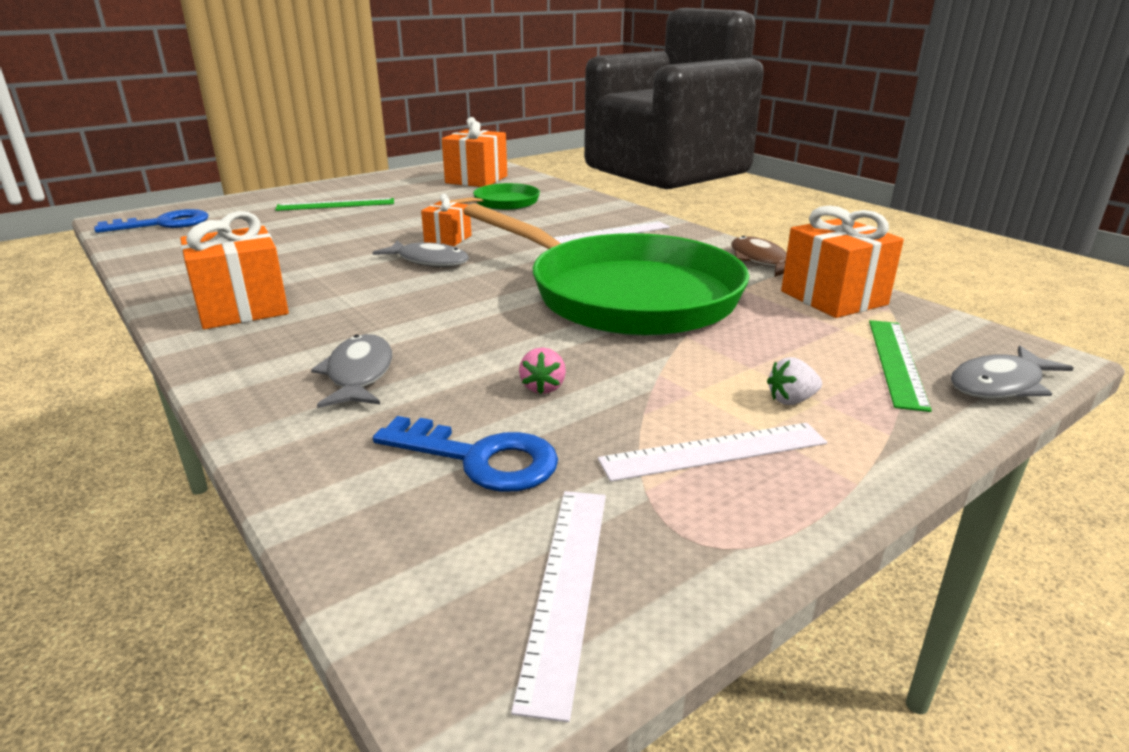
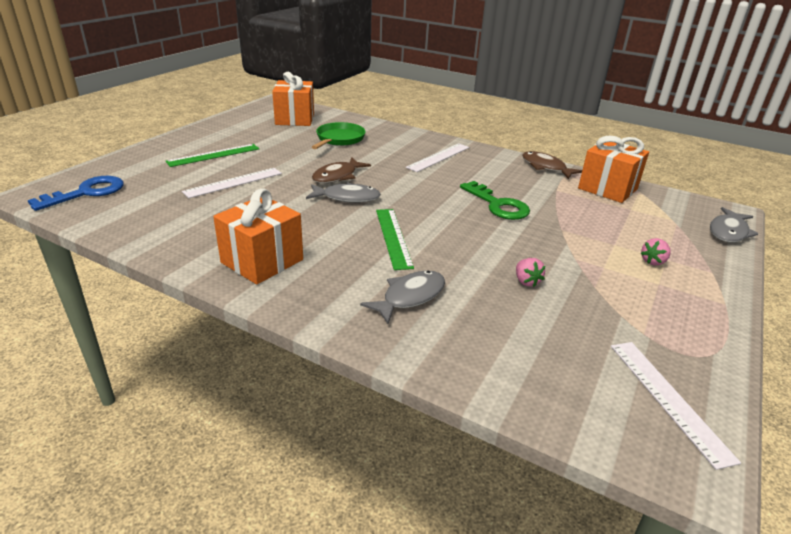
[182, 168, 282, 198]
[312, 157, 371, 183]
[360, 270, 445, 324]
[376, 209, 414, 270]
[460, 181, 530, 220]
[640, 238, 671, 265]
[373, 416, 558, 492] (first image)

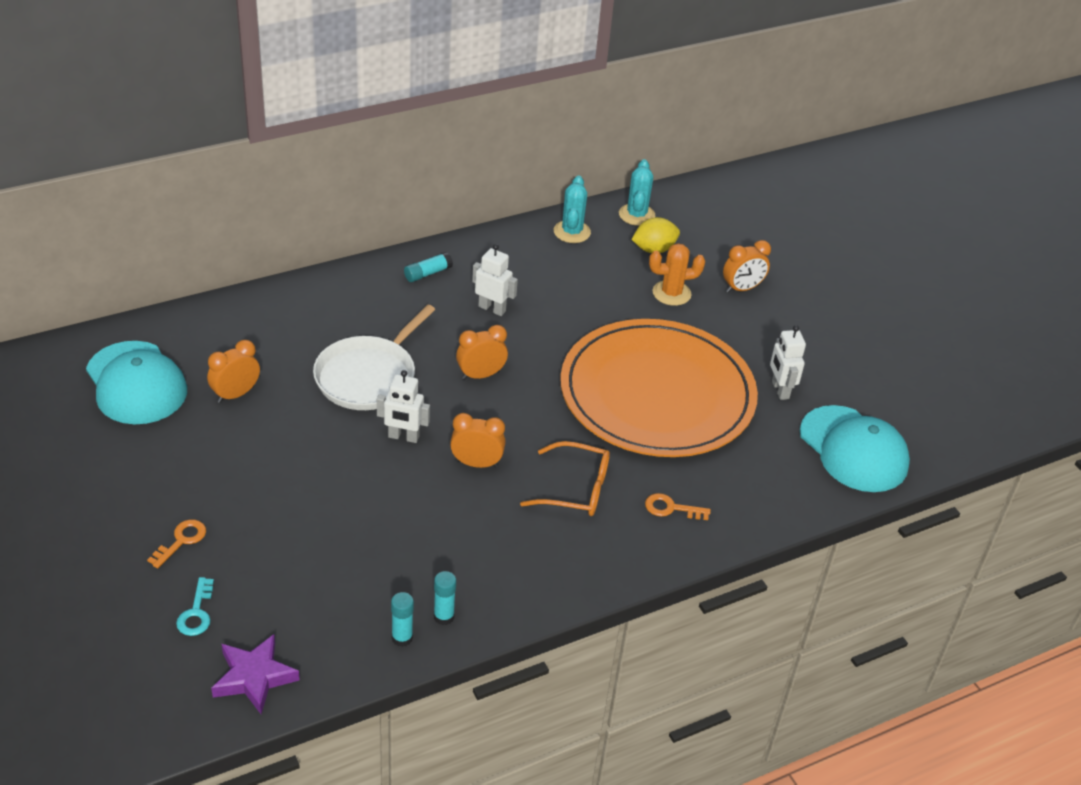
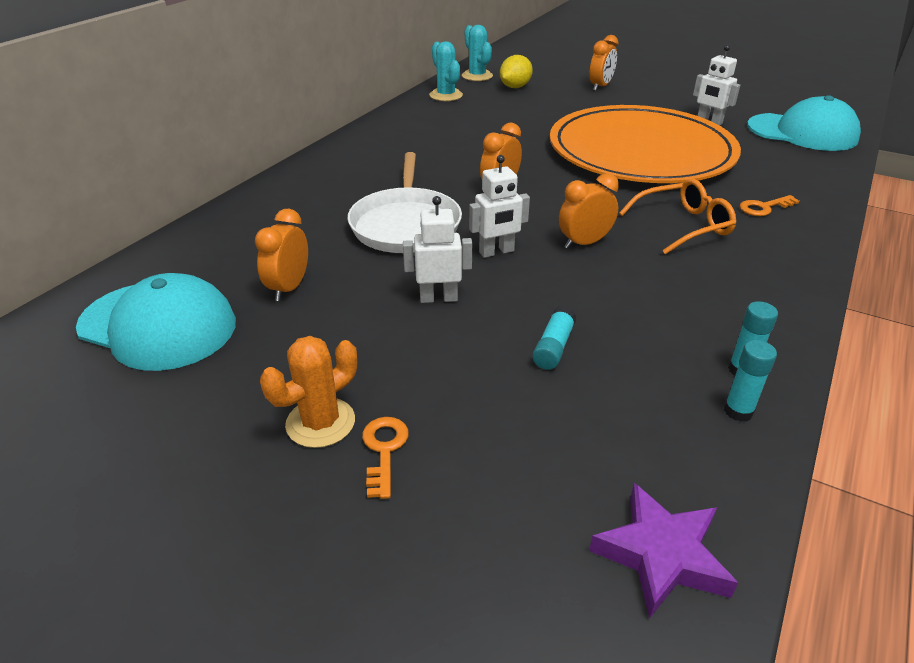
[260, 336, 357, 448]
[403, 196, 472, 303]
[532, 306, 577, 370]
[176, 577, 214, 636] (first image)

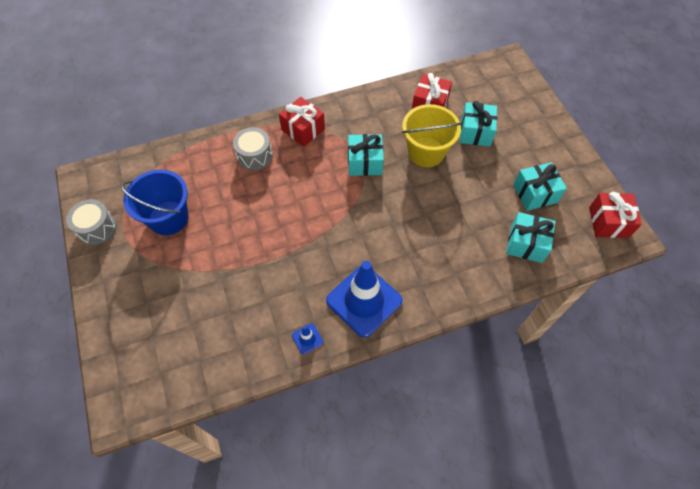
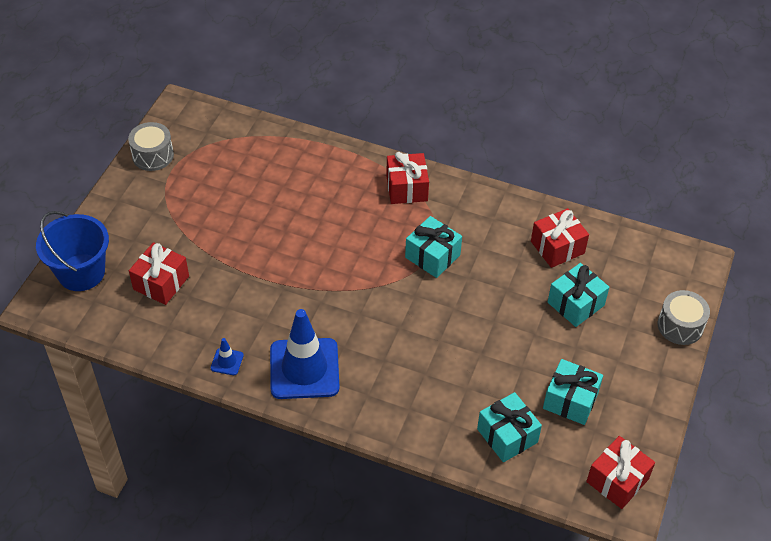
[36, 211, 109, 291]
[129, 242, 189, 305]
[658, 290, 710, 345]
[402, 104, 462, 167] (first image)

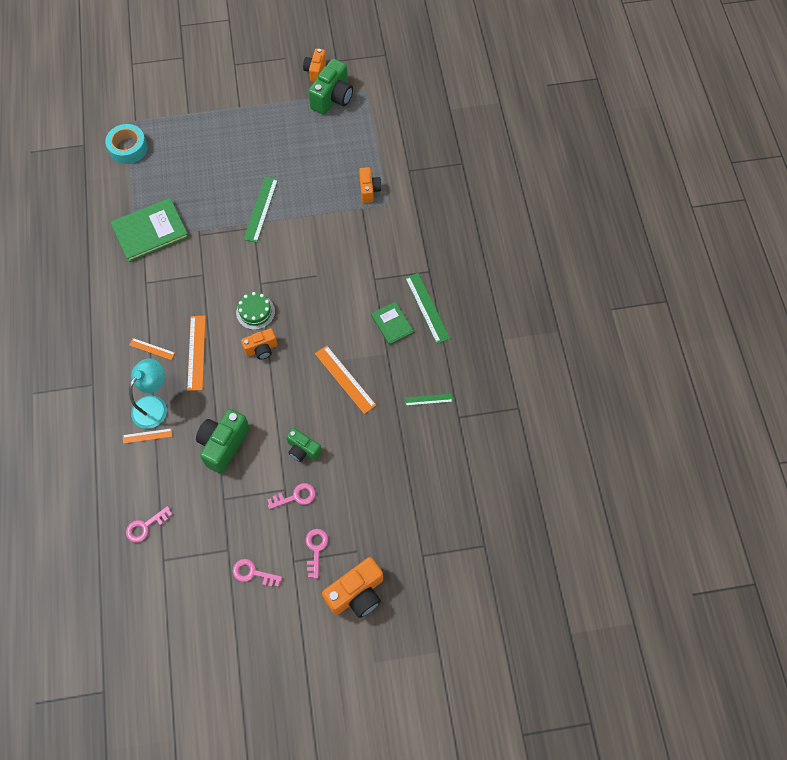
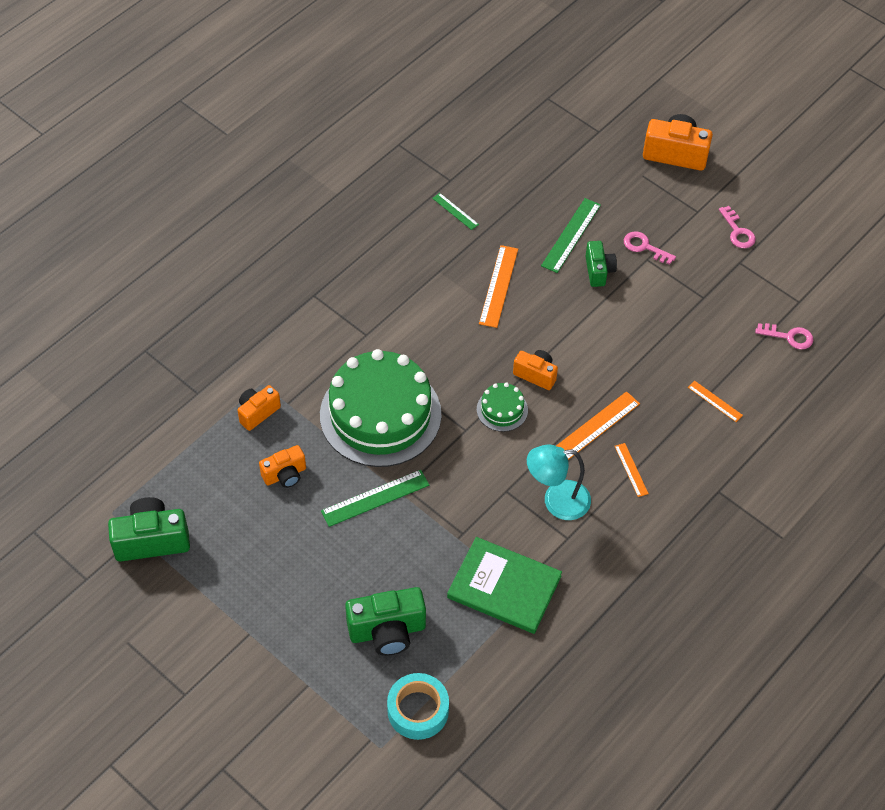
[259, 445, 306, 488]
[320, 349, 441, 467]
[345, 587, 426, 656]
[527, 445, 591, 520]
[541, 198, 601, 273]
[306, 529, 328, 579] (first image)
[371, 302, 413, 345] (first image)

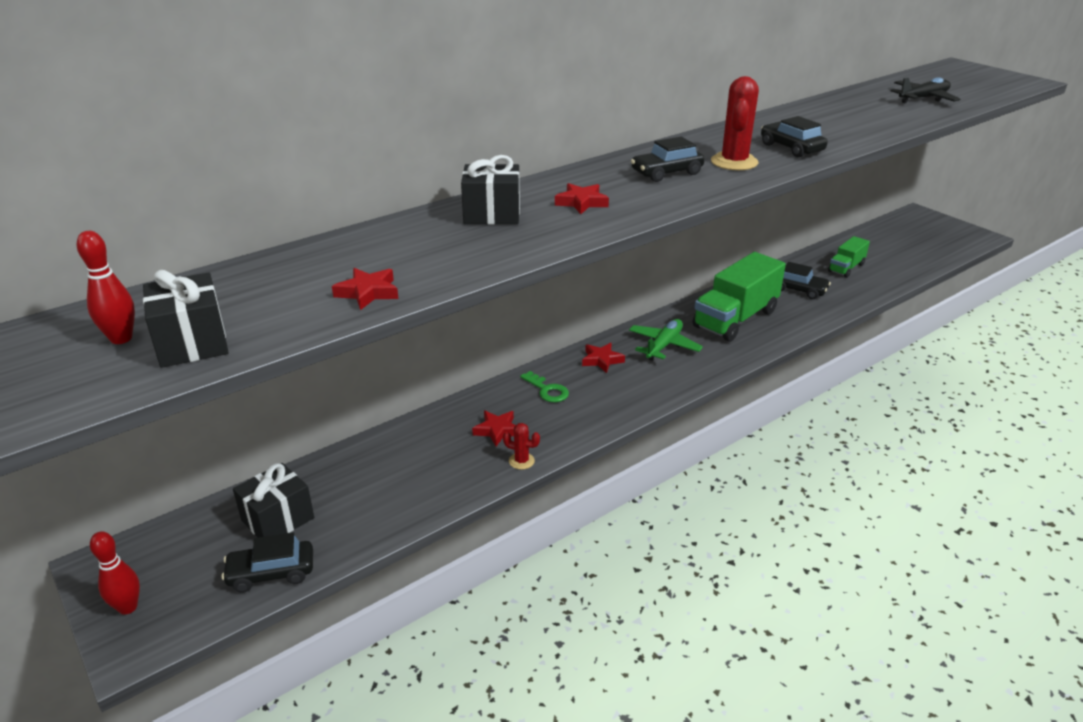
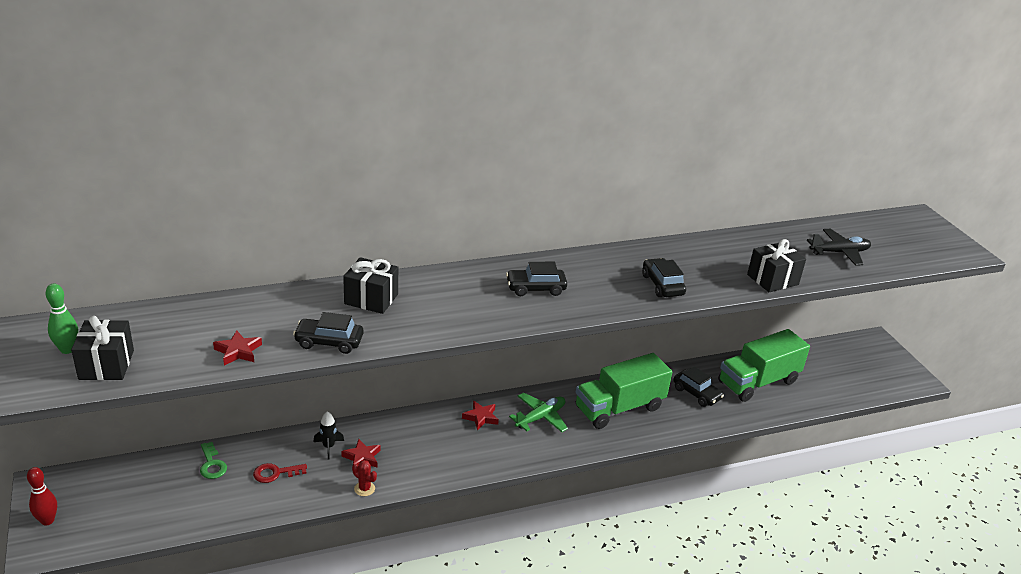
[46, 283, 78, 354]
[200, 442, 227, 479]
[253, 463, 307, 483]
[293, 312, 363, 354]
[314, 411, 344, 459]
[718, 329, 810, 402]
[747, 239, 806, 292]
[555, 183, 609, 214] (first image)
[711, 76, 759, 170] (first image)

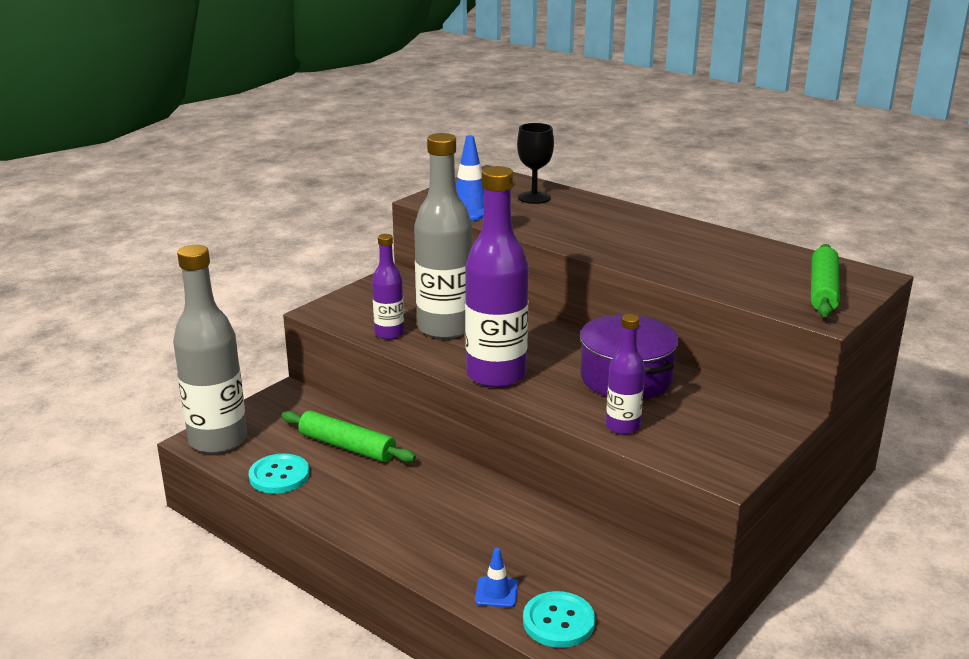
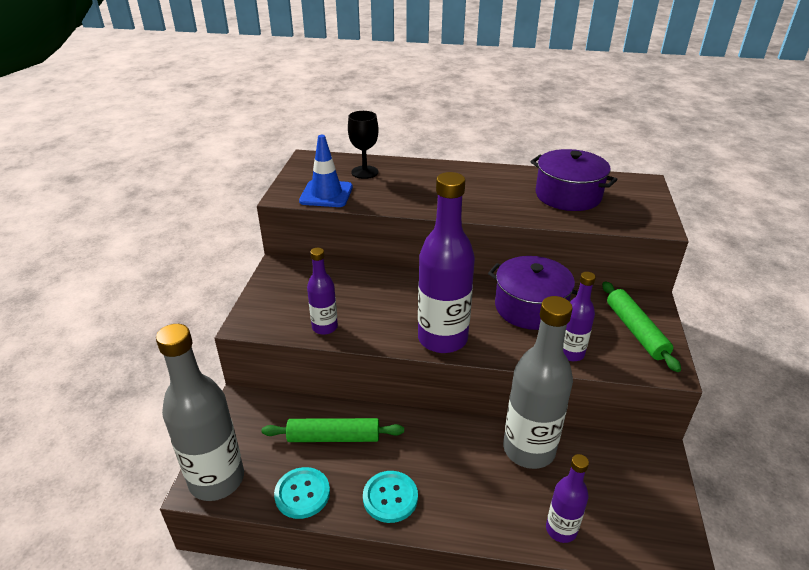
[363, 471, 418, 523]
[503, 296, 573, 469]
[531, 149, 618, 211]
[546, 454, 589, 543]
[602, 281, 681, 372]

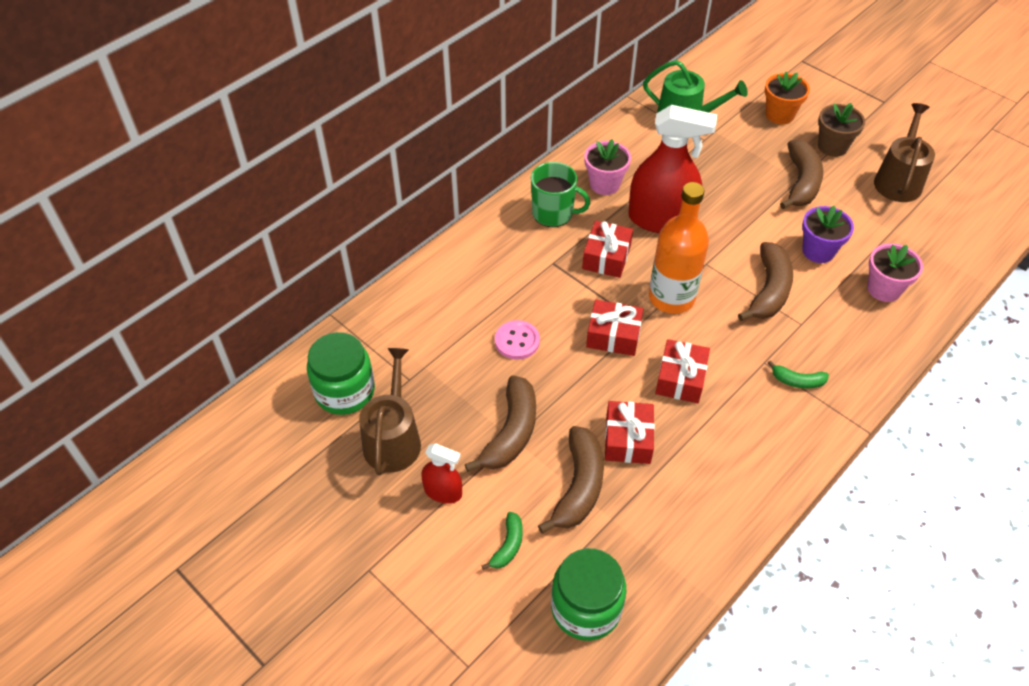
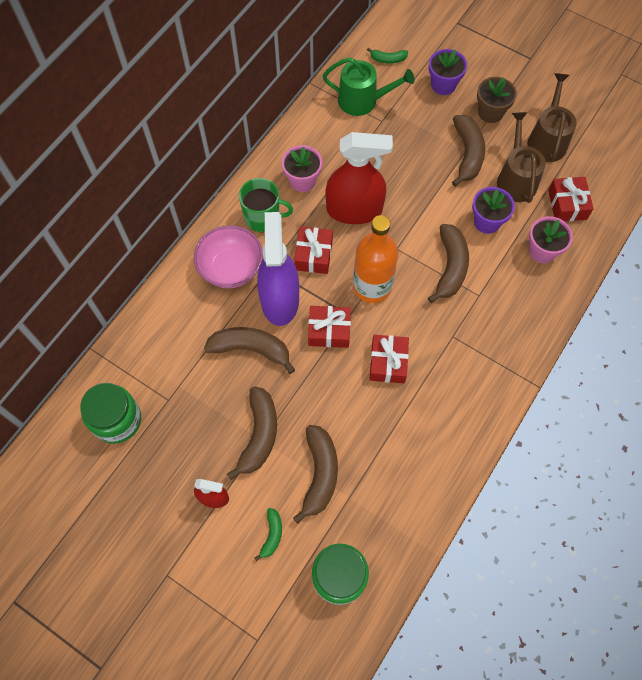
[194, 225, 263, 288]
[204, 327, 295, 374]
[257, 212, 299, 326]
[367, 47, 408, 64]
[429, 49, 467, 95]
[497, 112, 546, 203]
[548, 177, 594, 222]

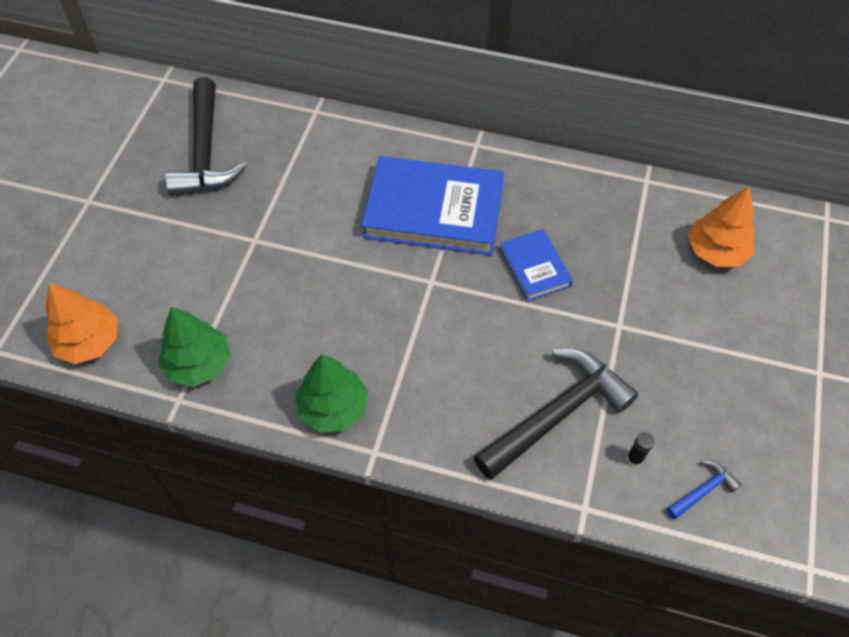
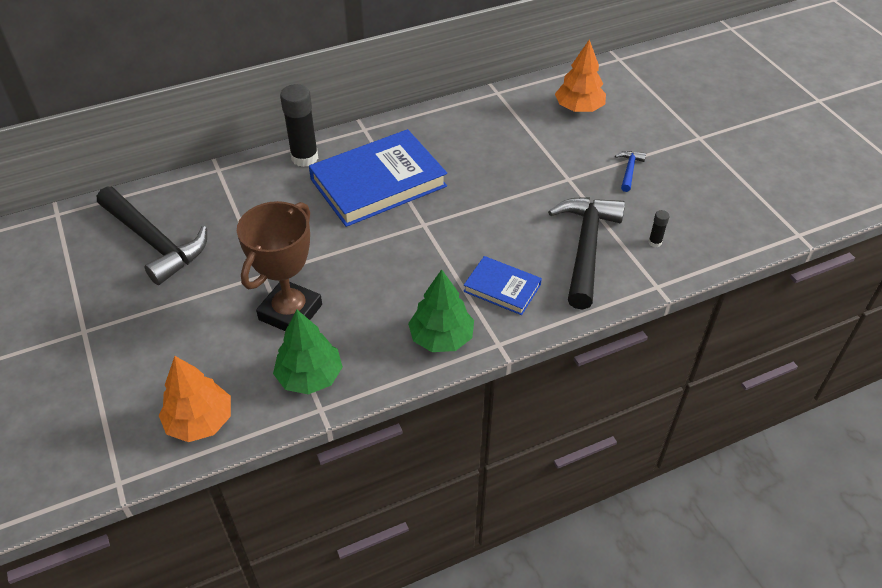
[237, 201, 322, 331]
[280, 84, 318, 167]
[463, 256, 542, 315]
[615, 151, 646, 192]

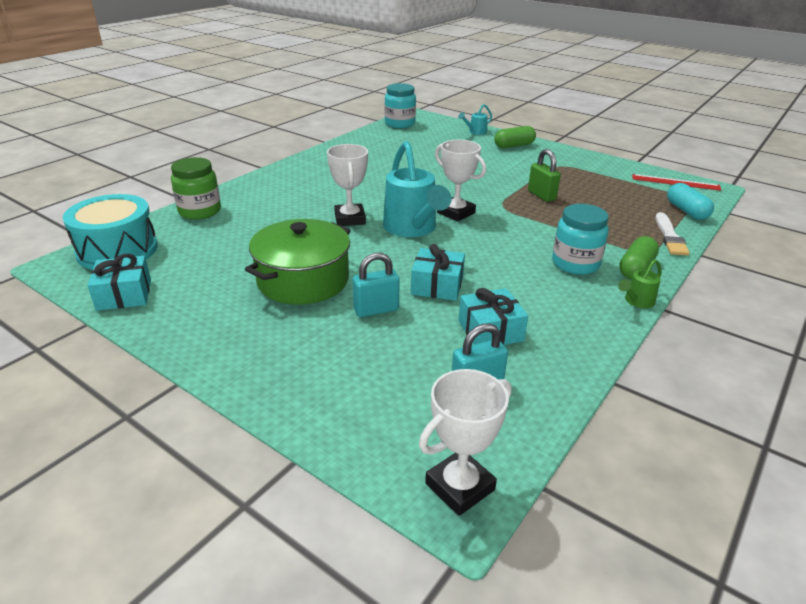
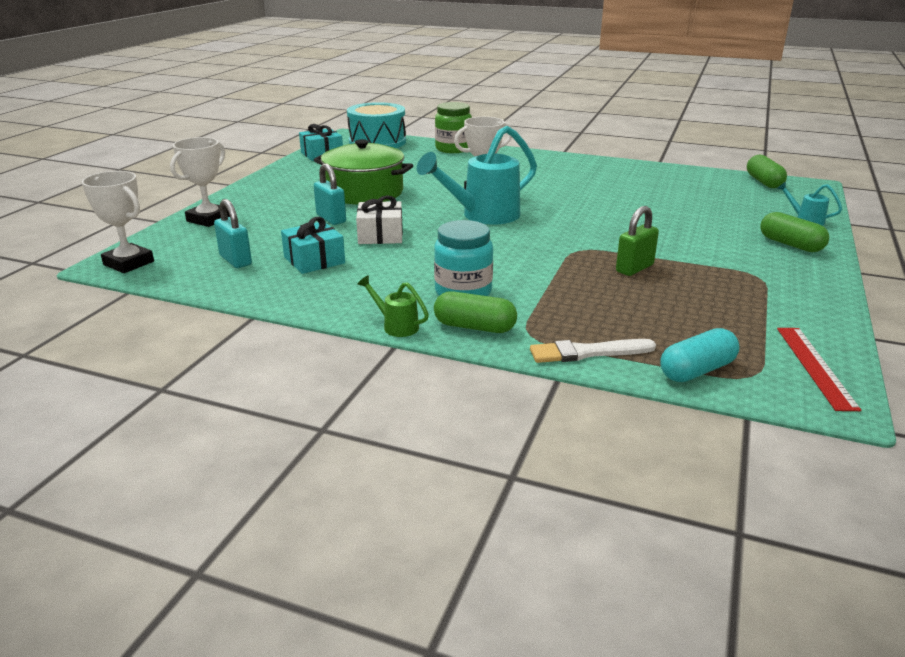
[170, 137, 230, 227]
[356, 195, 403, 244]
[747, 155, 787, 188]

